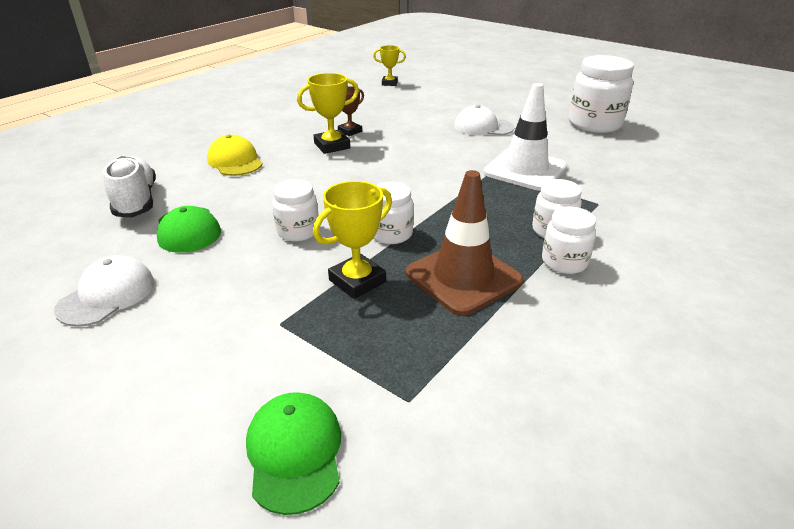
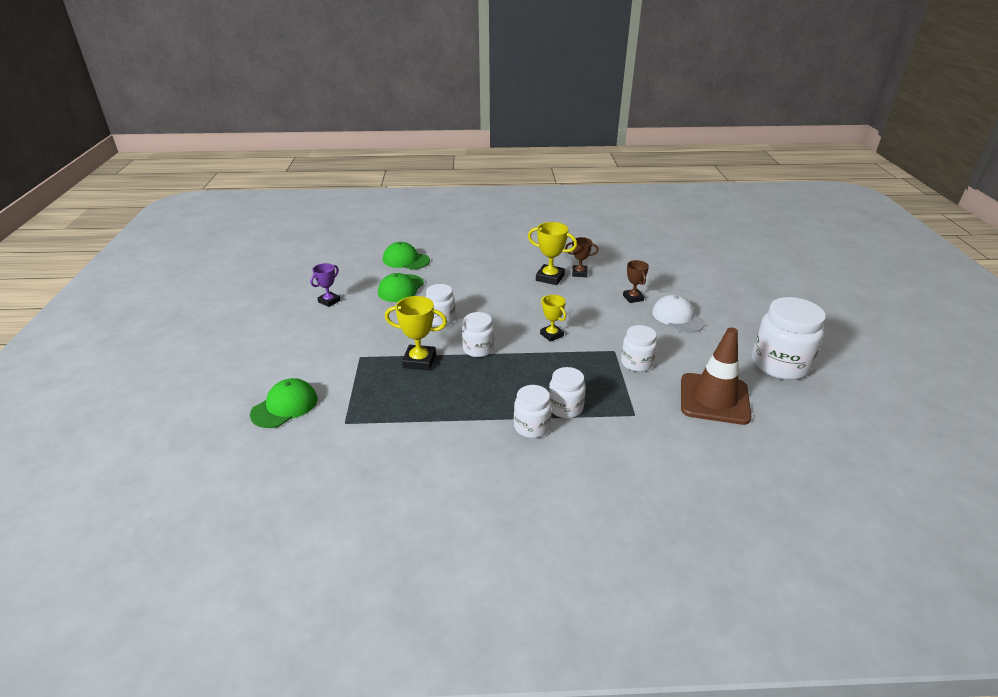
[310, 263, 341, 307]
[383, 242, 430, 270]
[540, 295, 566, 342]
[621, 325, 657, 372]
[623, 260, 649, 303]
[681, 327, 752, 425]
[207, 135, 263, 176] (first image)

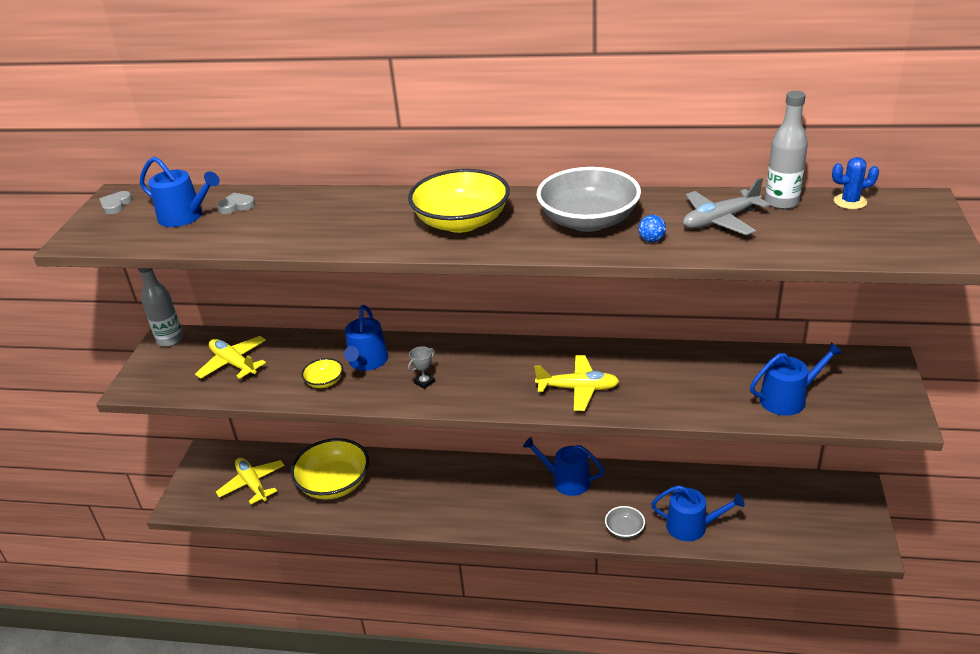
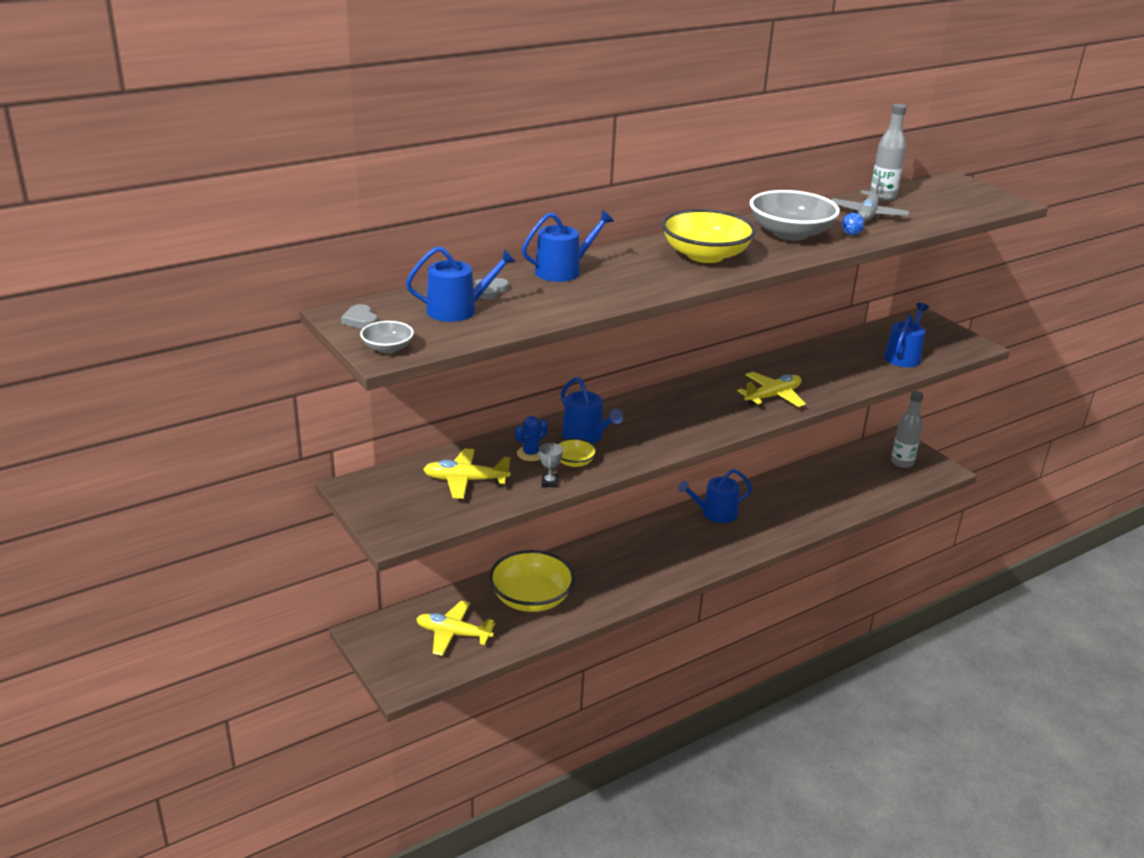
[360, 321, 414, 353]
[515, 416, 548, 461]
[522, 210, 614, 282]
[539, 443, 563, 488]
[891, 391, 924, 468]

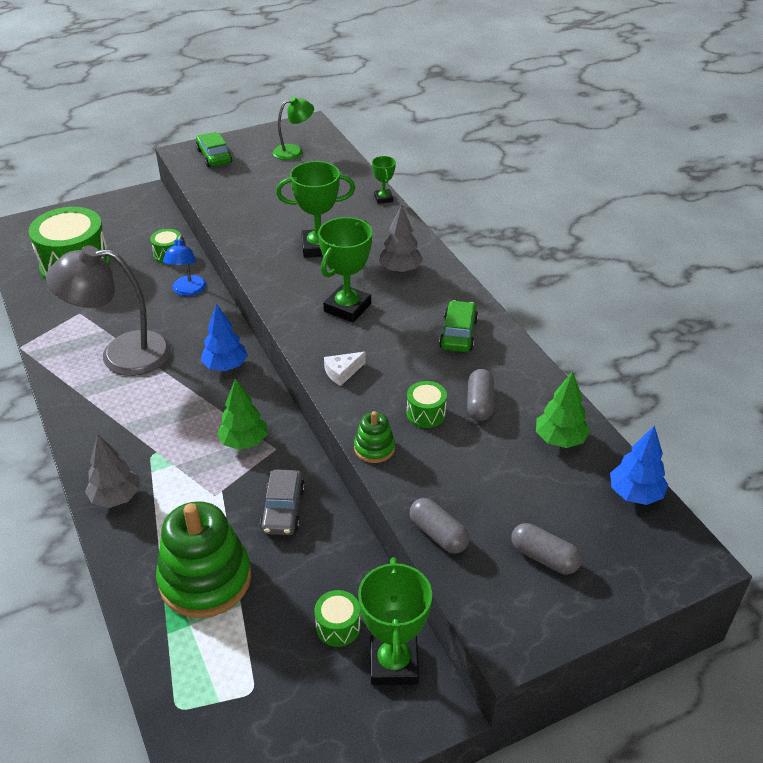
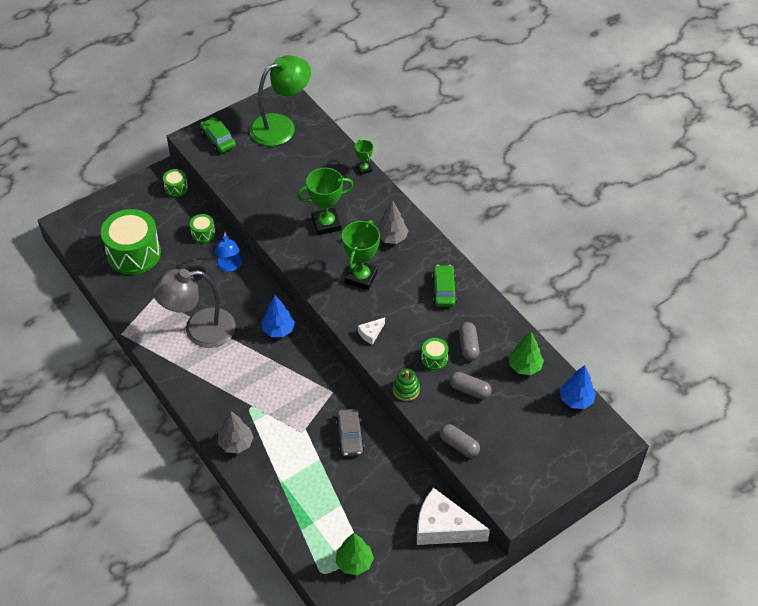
[163, 169, 188, 197]
[250, 55, 311, 146]
[336, 533, 374, 575]
[417, 488, 490, 545]
[449, 372, 492, 399]
[156, 501, 251, 618] (first image)

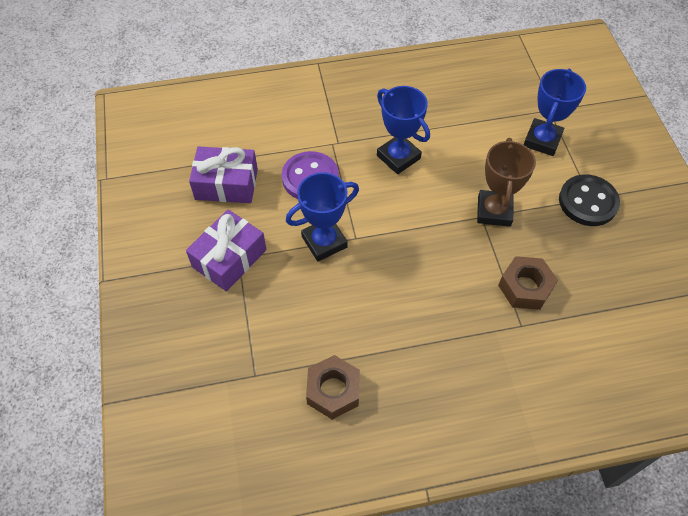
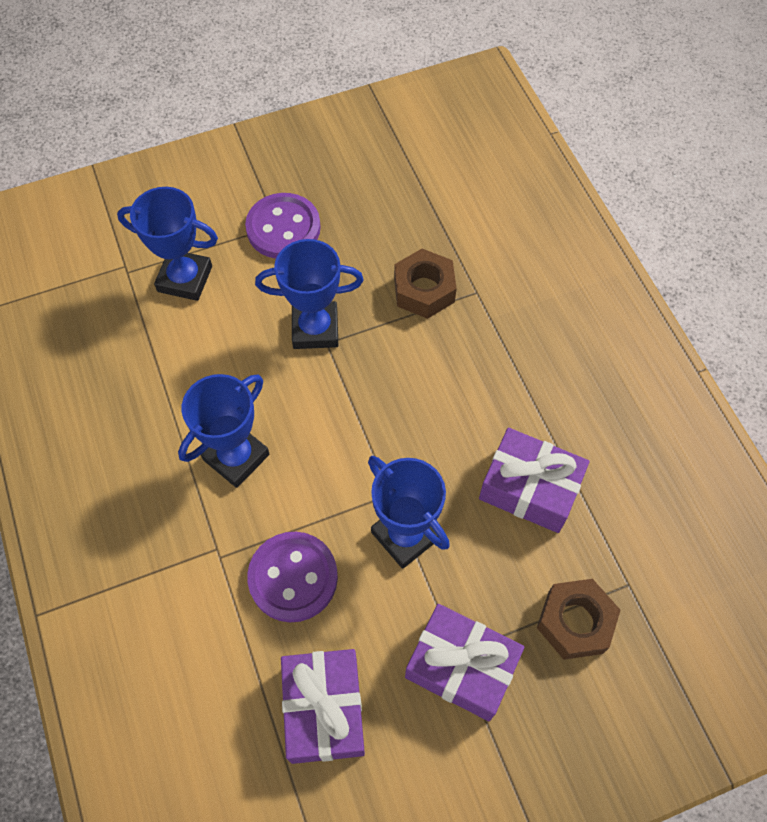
[245, 193, 321, 259]
[255, 239, 364, 349]
[479, 428, 589, 533]
[537, 579, 620, 660]

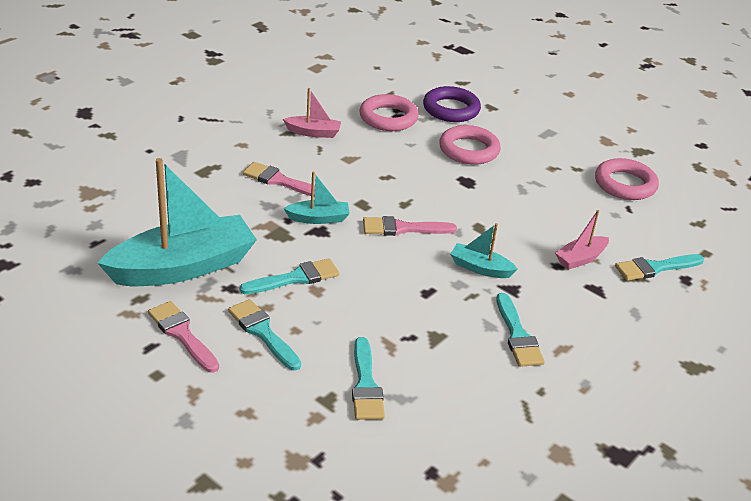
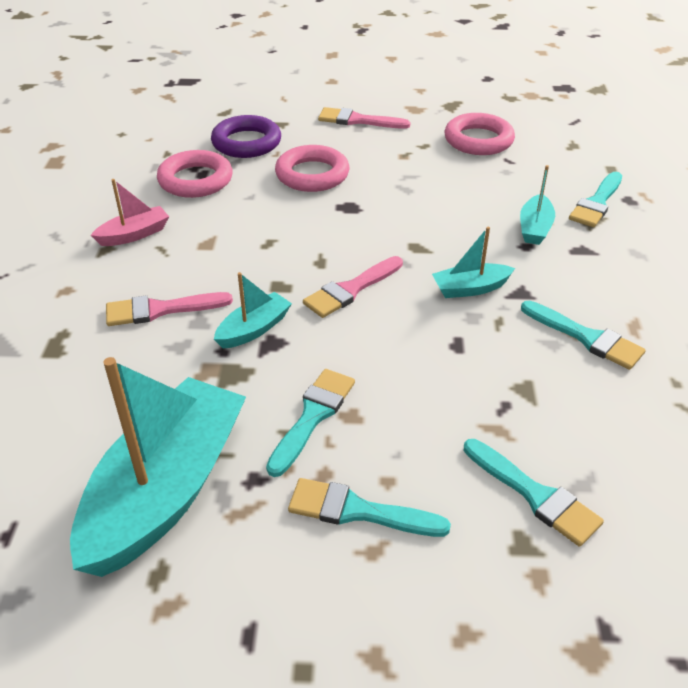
[318, 107, 411, 129]
[520, 165, 555, 245]

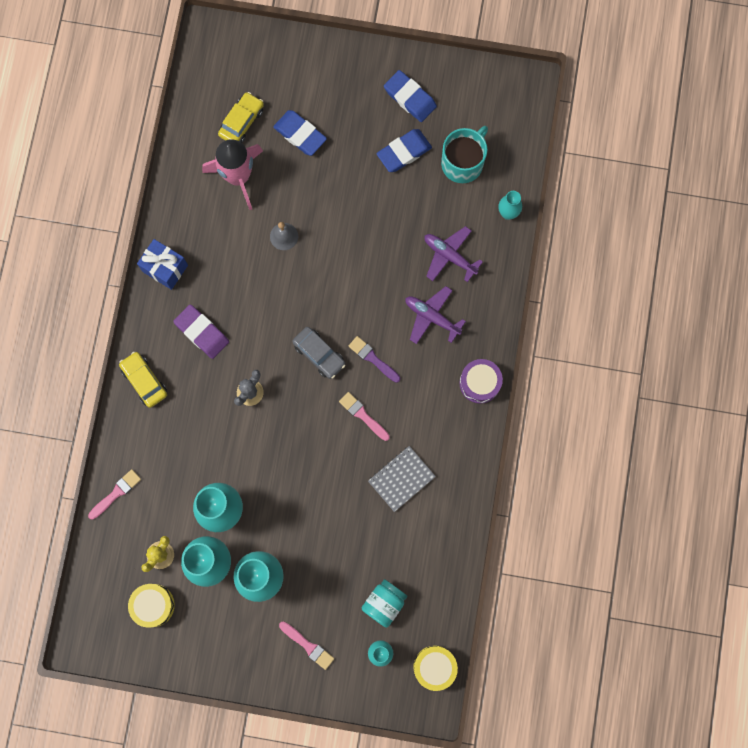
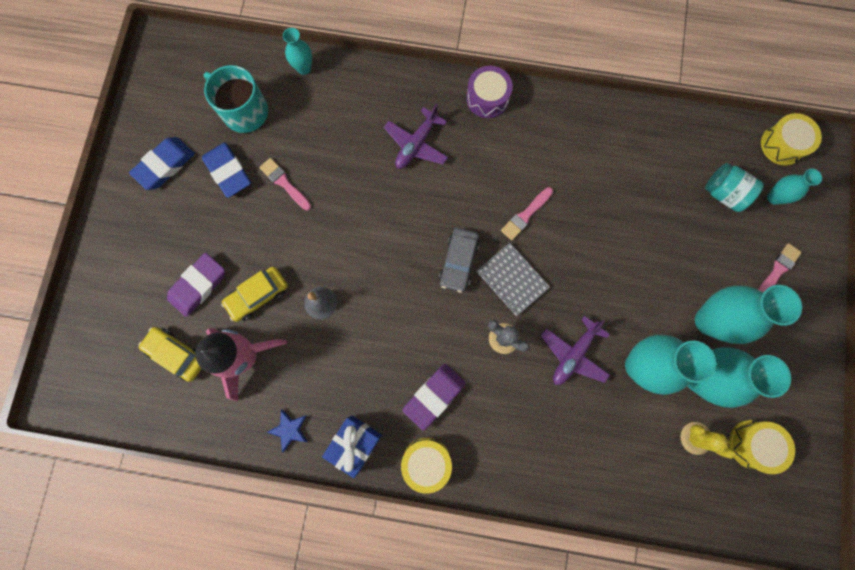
[167, 253, 225, 317]
[221, 267, 288, 322]
[259, 158, 311, 211]
[267, 409, 308, 453]
[401, 438, 452, 494]
[439, 228, 479, 293]
[476, 243, 550, 316]
[541, 316, 610, 385]
[348, 336, 400, 383] (first image)

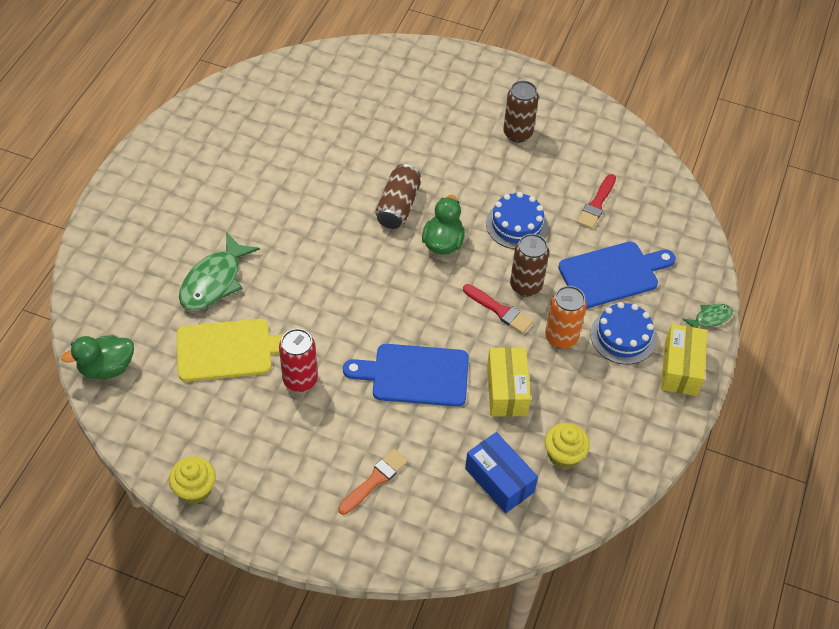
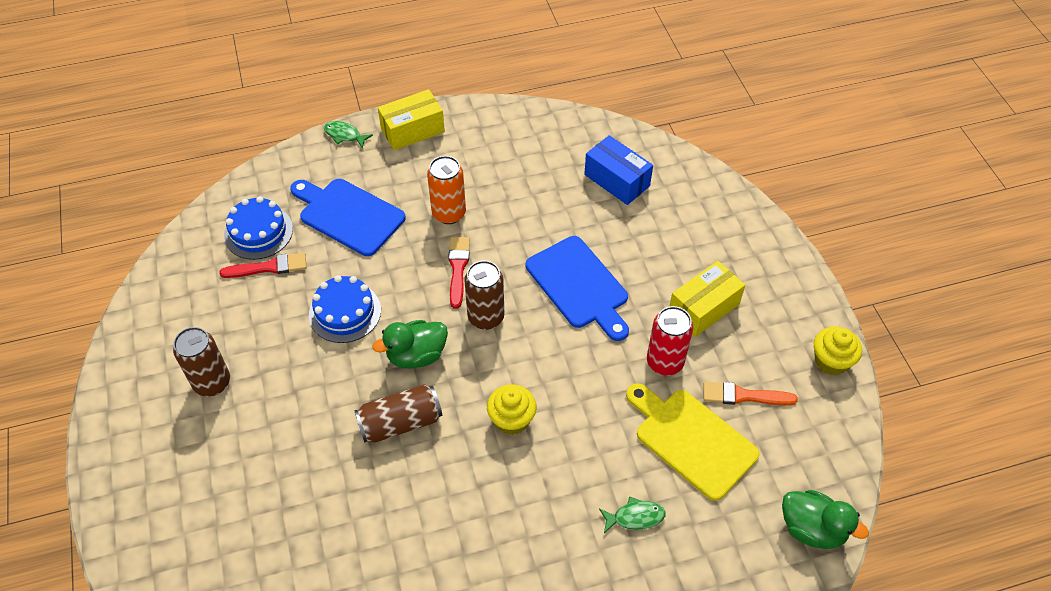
[224, 196, 293, 260]
[464, 260, 504, 330]
[487, 384, 536, 435]
[584, 135, 653, 205]
[599, 496, 666, 533]
[669, 261, 745, 337]
[703, 382, 798, 405]

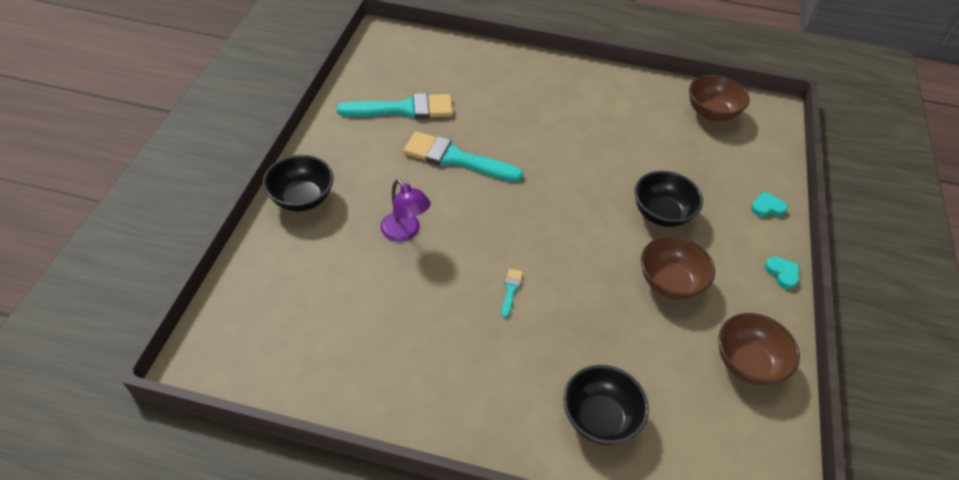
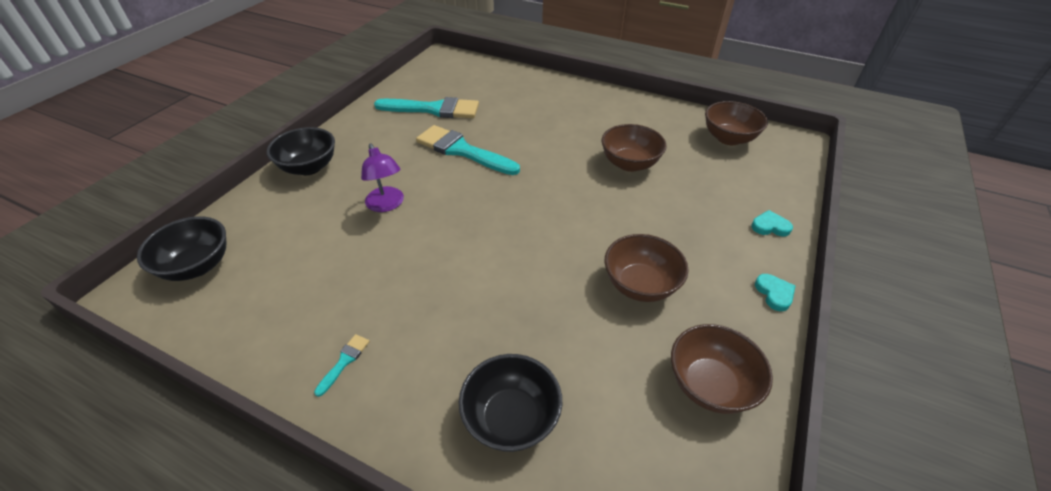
[137, 216, 226, 281]
[314, 334, 370, 397]
[601, 124, 666, 172]

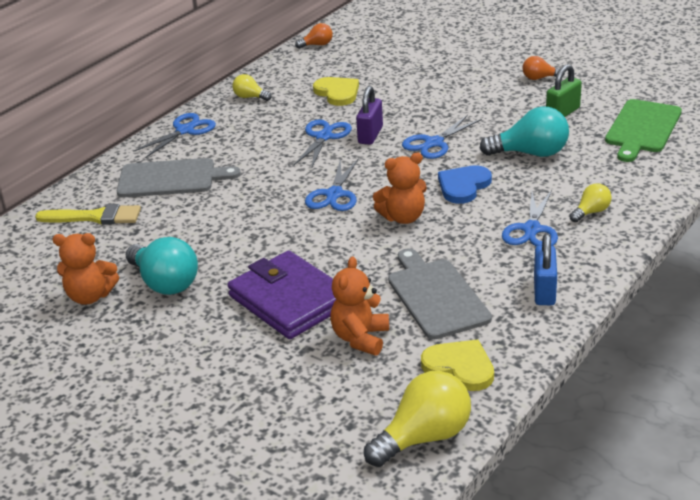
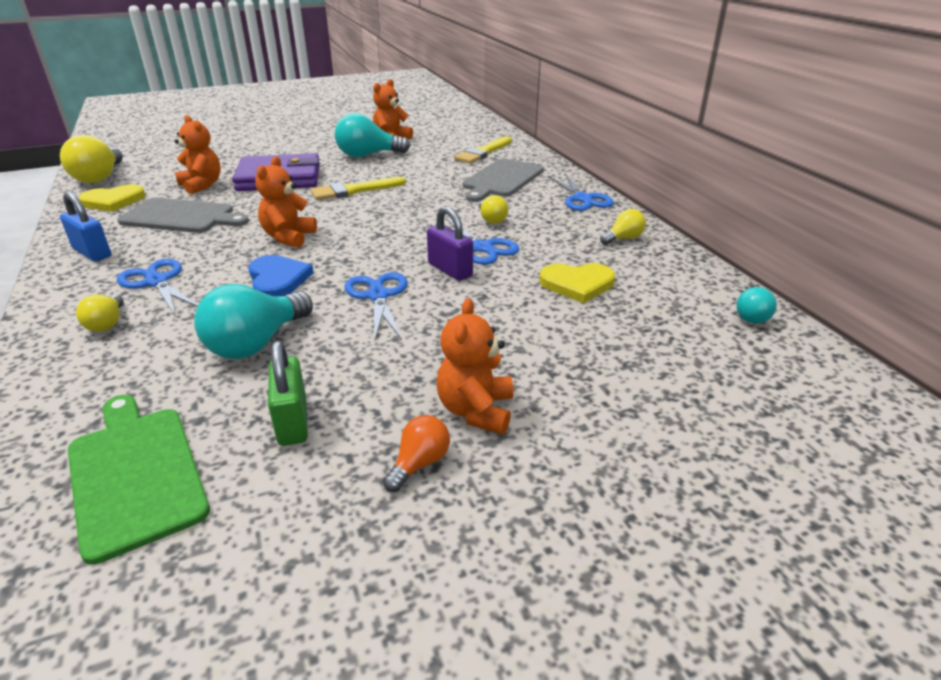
[311, 177, 406, 200]
[437, 298, 513, 434]
[479, 195, 508, 224]
[736, 287, 777, 324]
[305, 158, 359, 211] (first image)

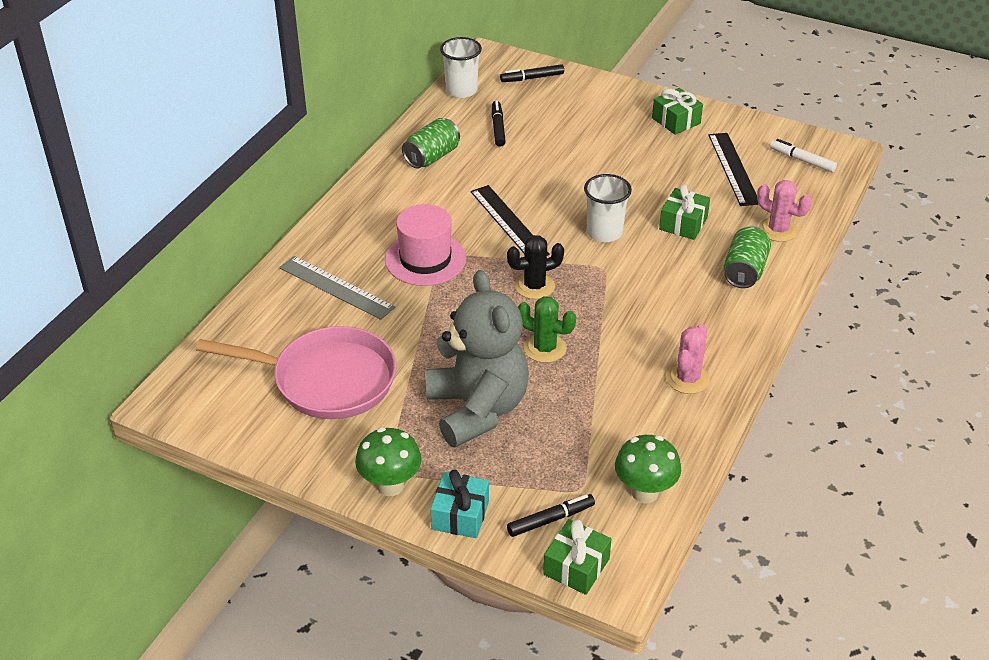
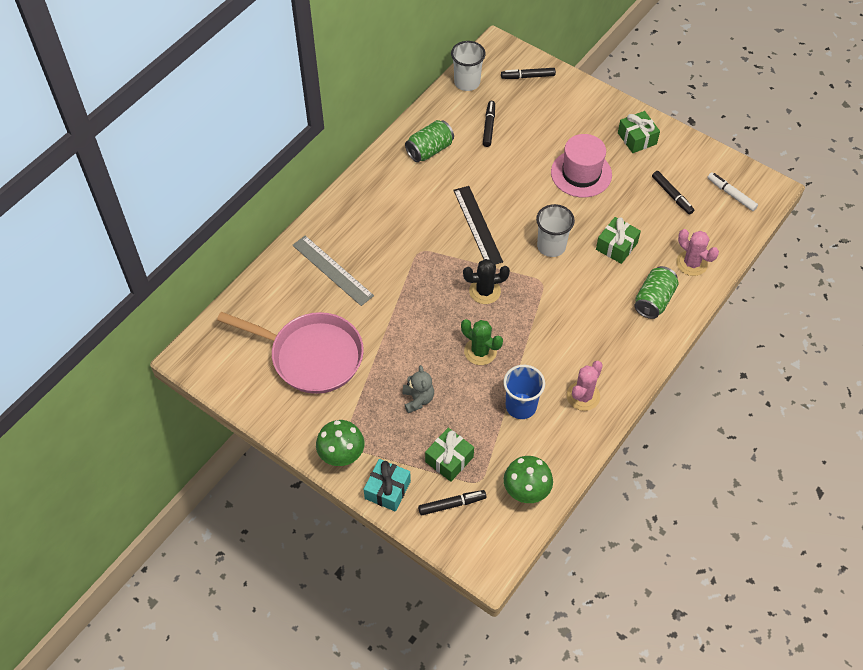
[402, 365, 434, 413]
[425, 428, 474, 482]
[503, 365, 545, 419]
[551, 134, 612, 197]
[652, 171, 694, 215]

